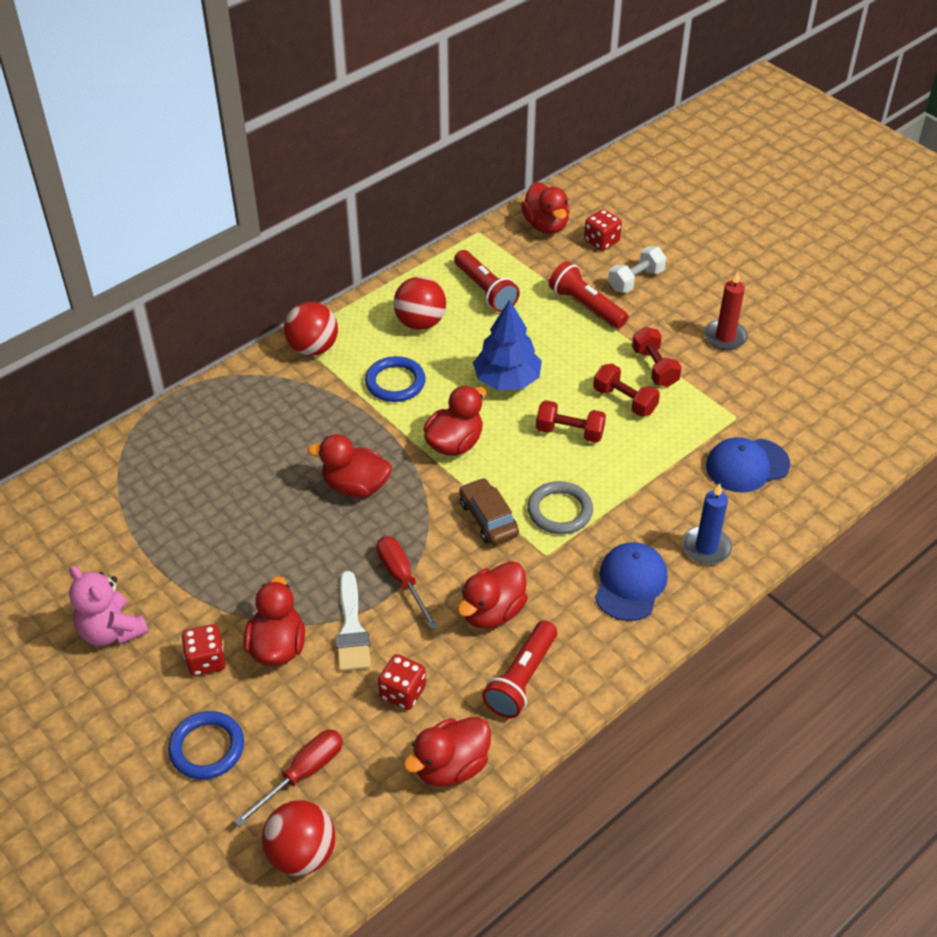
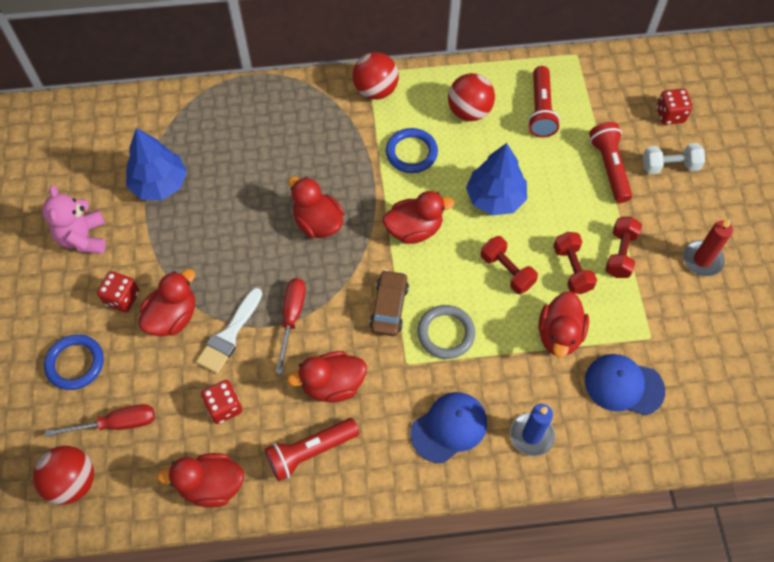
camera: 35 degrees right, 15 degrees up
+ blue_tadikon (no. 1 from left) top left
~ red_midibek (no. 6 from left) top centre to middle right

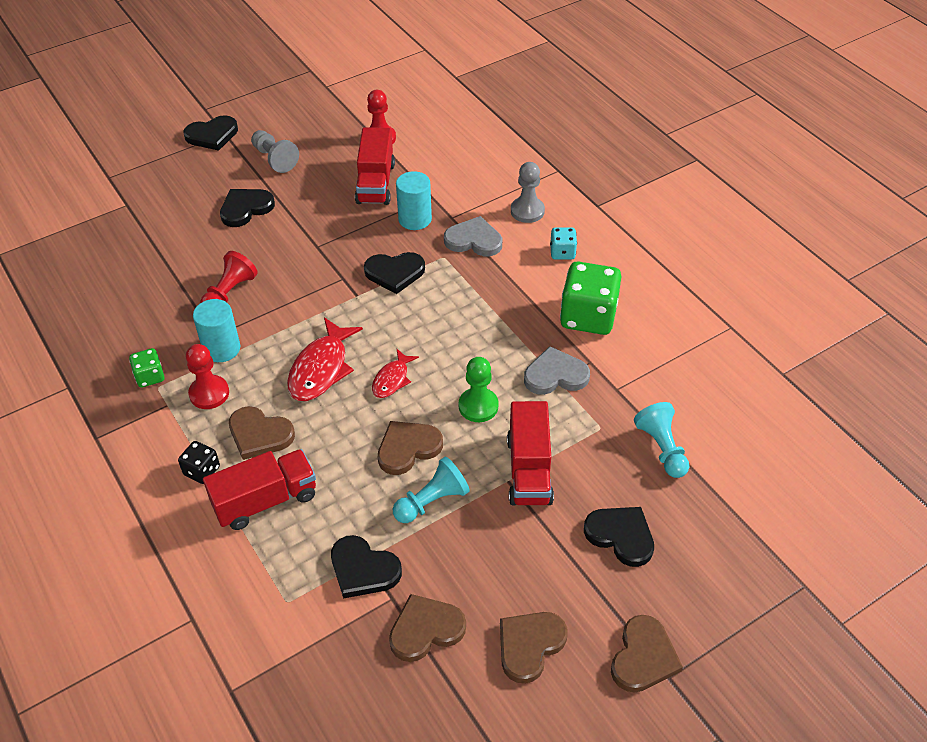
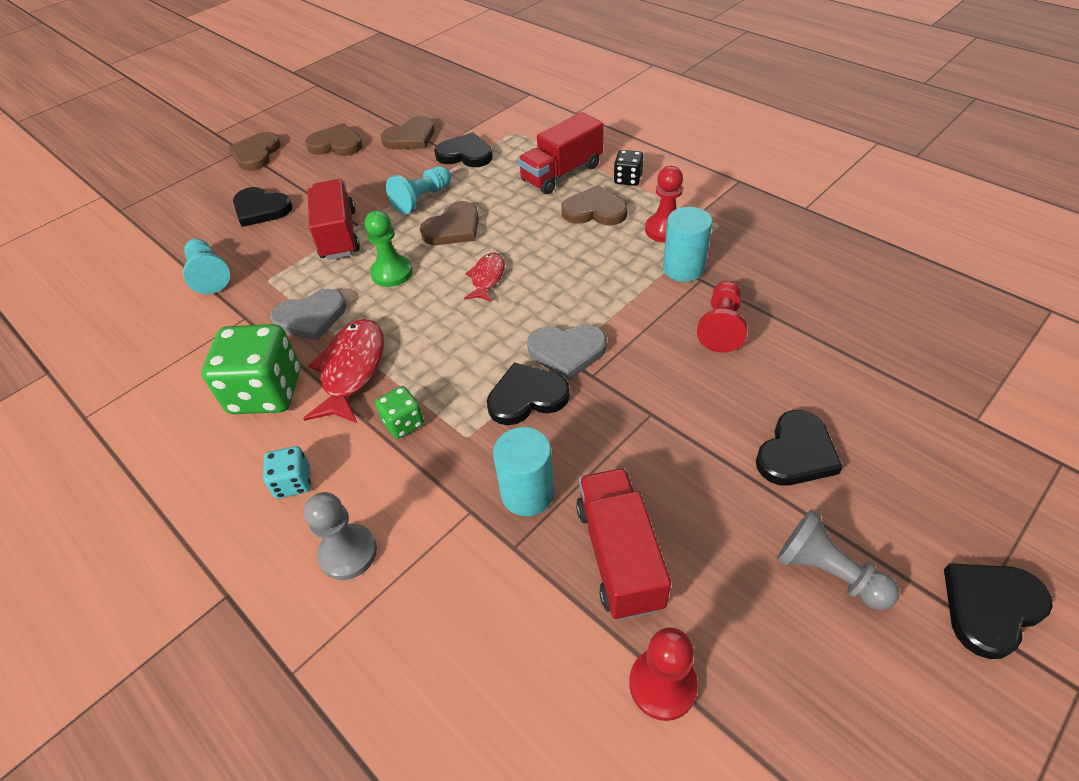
camera: 170 degrees right, 0 degrees up
~ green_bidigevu (no. 1 from left in the first image) middle left to green_bidigevu (no. 2 from left) centre
~ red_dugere (no. 1 from left) centre to middle left
~ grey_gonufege (no. 1 from left in the first image) top centre to grey_gonufege (no. 2 from left) centre
~ brown_gonufege (no. 4 from left in the first image) bottom centre = top left 105 degrees counterclockwise

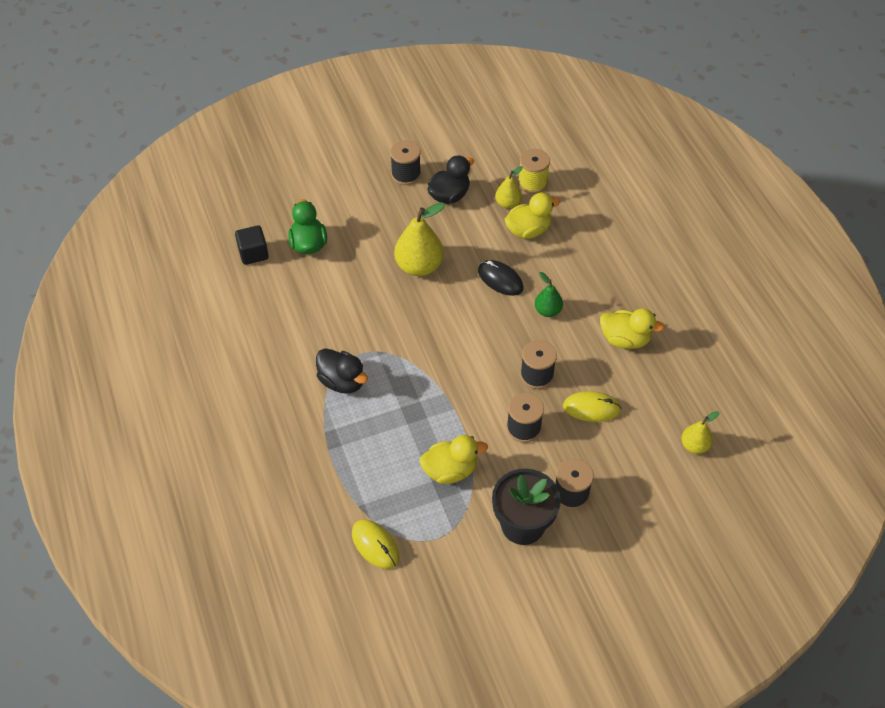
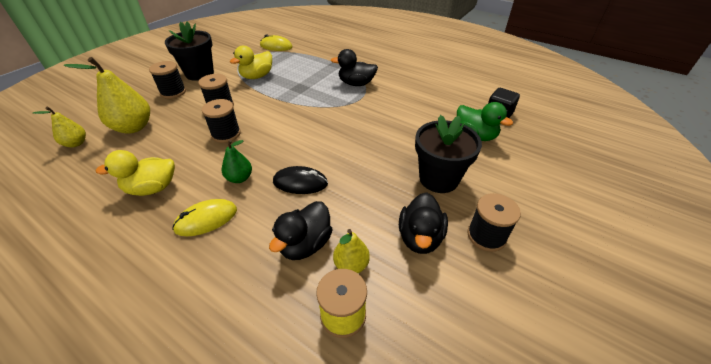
camera: 145 degrees right, 10 degrees down
+ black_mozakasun (no. 2 from left) centre
~ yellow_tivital (no. 1 from left in the first image) centre to yellow_tivital (no. 2 from left) top left
~ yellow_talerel (no. 2 from left in the first image) middle right to yellow_talerel (no. 1 from left) middle left
~ yellow_midibek (no. 2 from left) top centre to black_midibek (no. 1 from left) centre

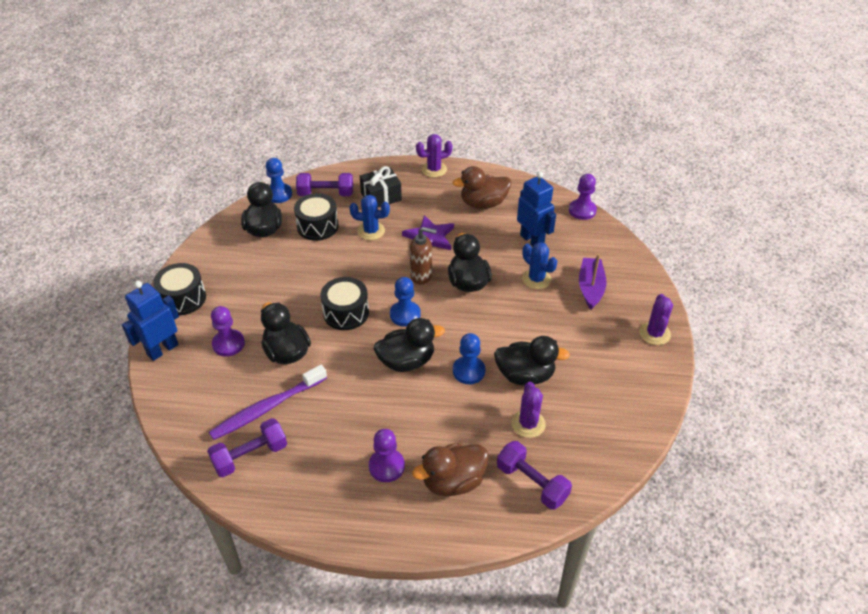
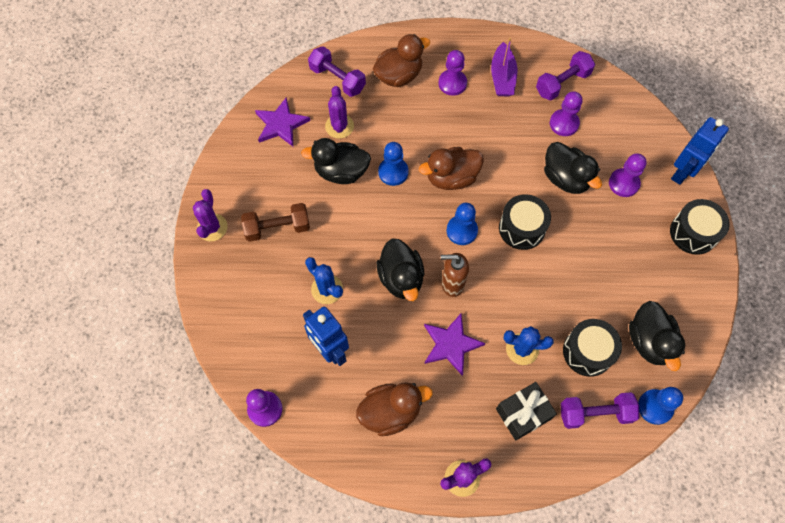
camera: 175 degrees right, 20 degrees up
+ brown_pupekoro centre
+ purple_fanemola (no. 1 from left) top centre
~ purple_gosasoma middle right to top centre
~ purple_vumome middle left to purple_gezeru (no. 3 from left) top right
~ black_midibek (no. 3 from left) centre to brown_midibek (no. 3 from left) top centre

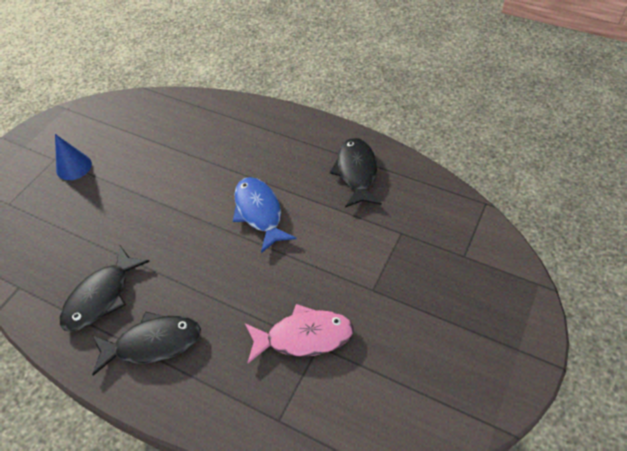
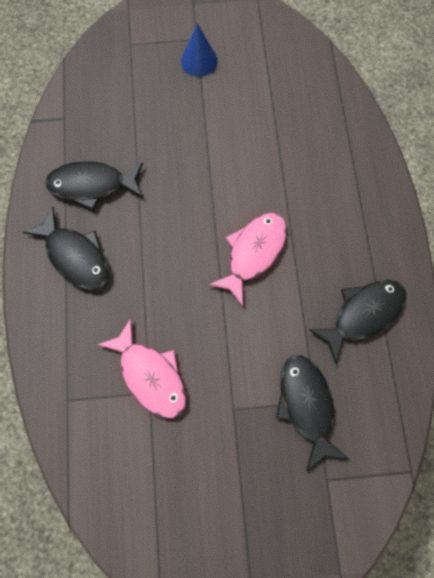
camera: 55 degrees right, 20 degrees up
+ black_dugere (no. 3 from left) bottom right
~ blue_dugere centre to pink_dugere (no. 2 from left) centre

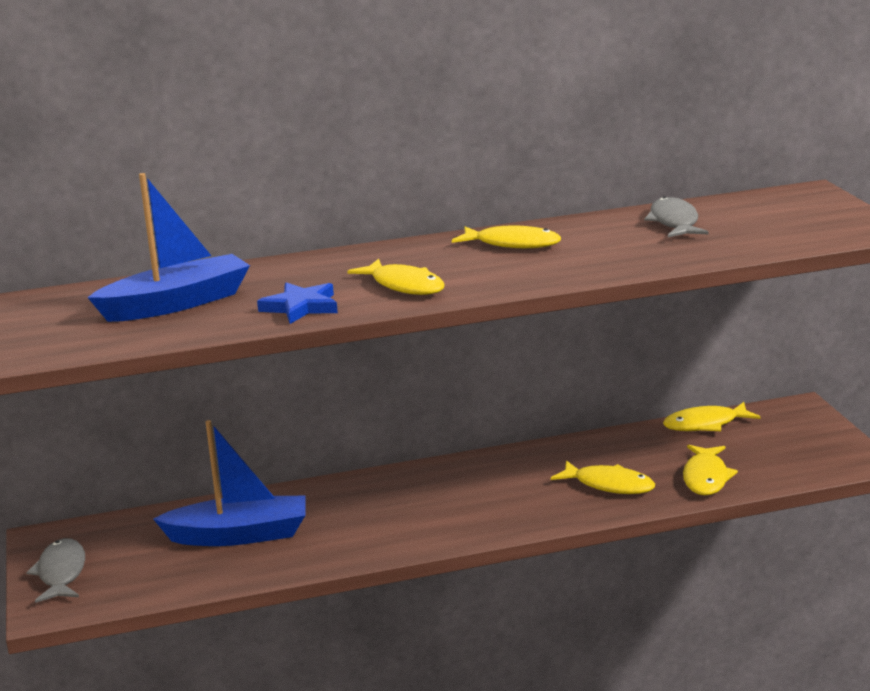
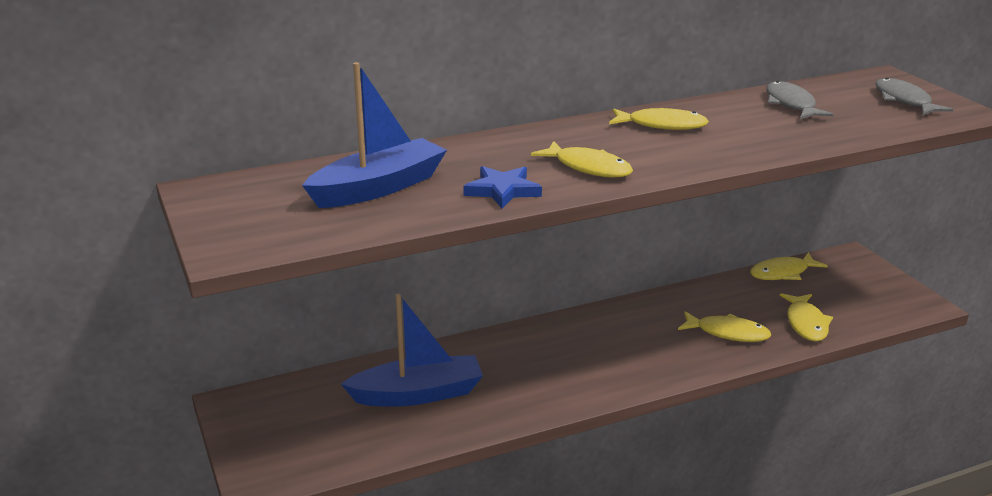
camera: 10 degrees left, 5 degrees up
~ grey_dugere (no. 1 from left in the first image) bottom left to grey_dugere (no. 2 from left) top right

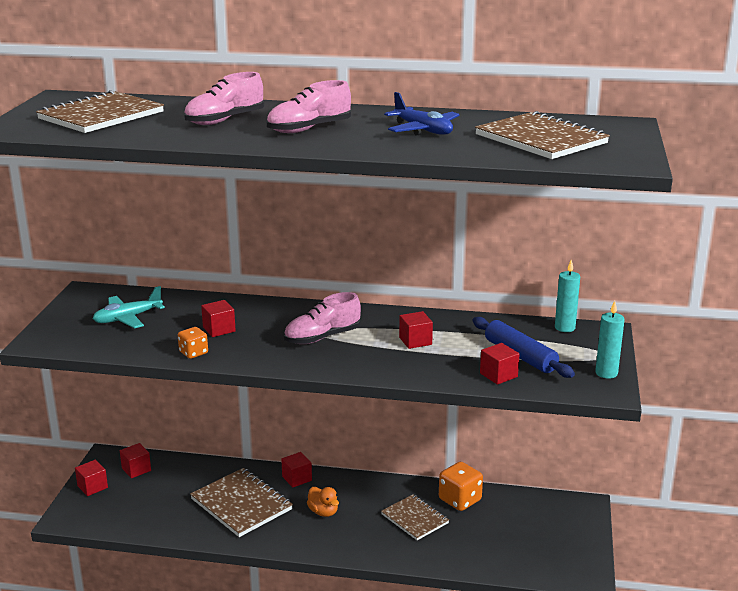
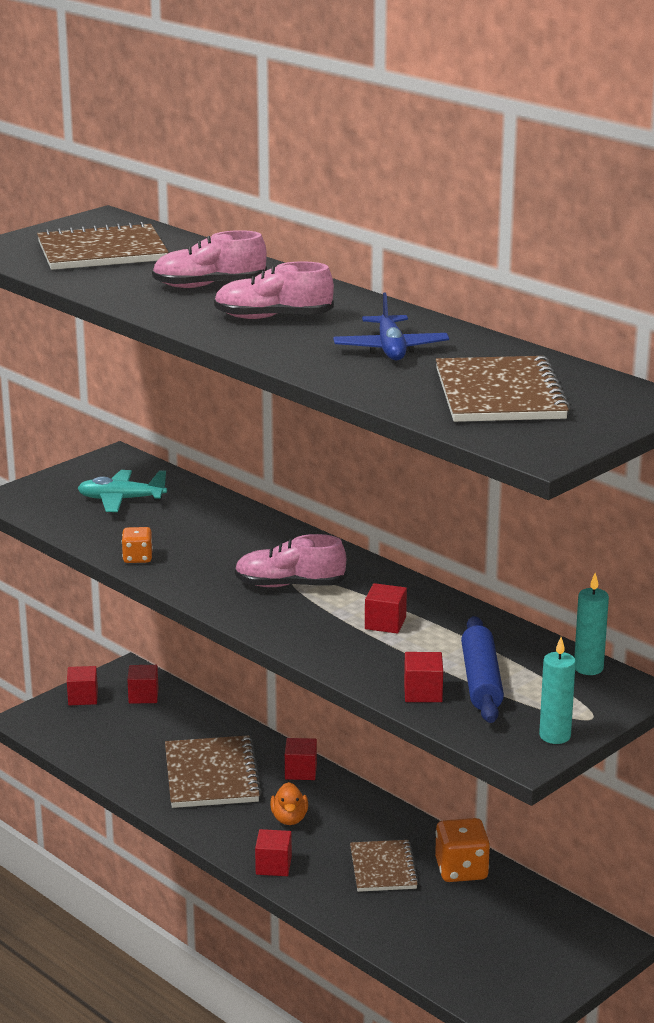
camera: 35 degrees right, 0 degrees up
~ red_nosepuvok (no. 3 from left) middle left to bottom centre

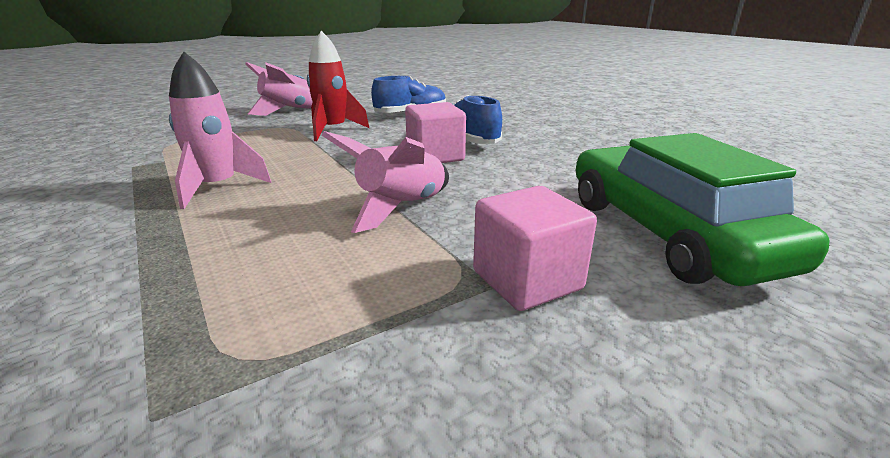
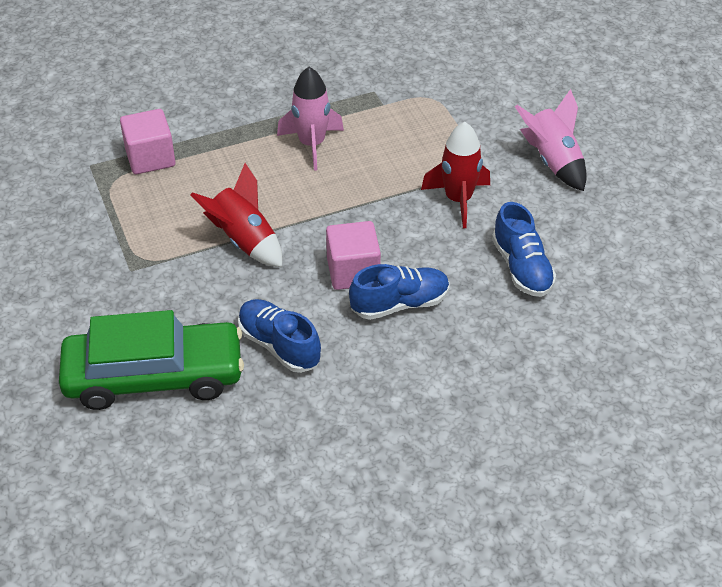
camera: 100 degrees right, 20 degrees up
+ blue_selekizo (no. 1 from left) centre
~ pink_nosepuvok (no. 2 from left in the first image) centre to pink_nosepuvok (no. 1 from left) top left
~ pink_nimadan (no. 3 from left) centre to red_nimadan (no. 1 from left) middle left

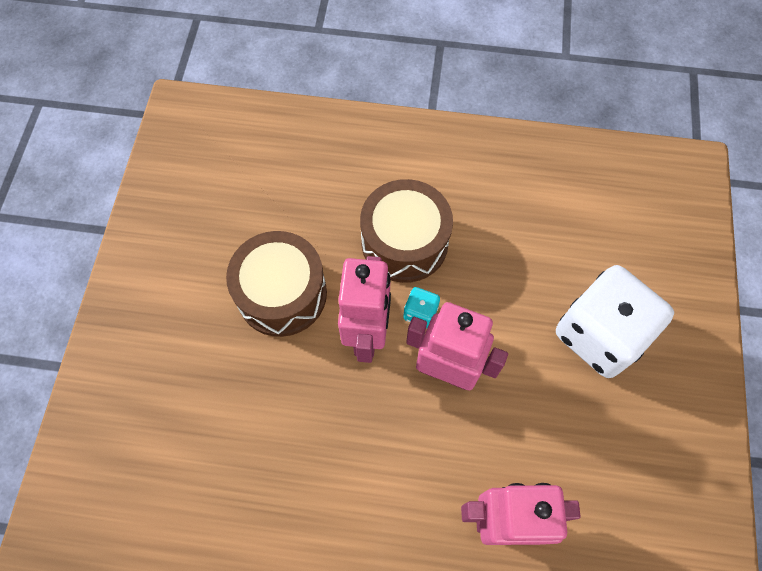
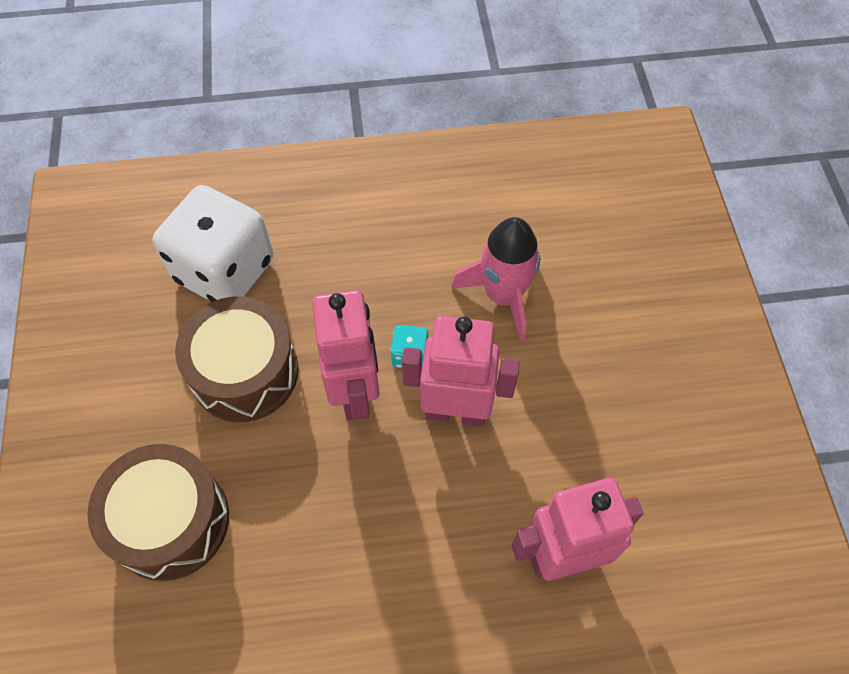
camera: 15 degrees left, 5 degrees down
+ pink_nimadan centre
~ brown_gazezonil (no. 2 from left in the first image) centre to brown_gazezonil (no. 1 from left) bottom left
~ white_bidigevu middle right to middle left

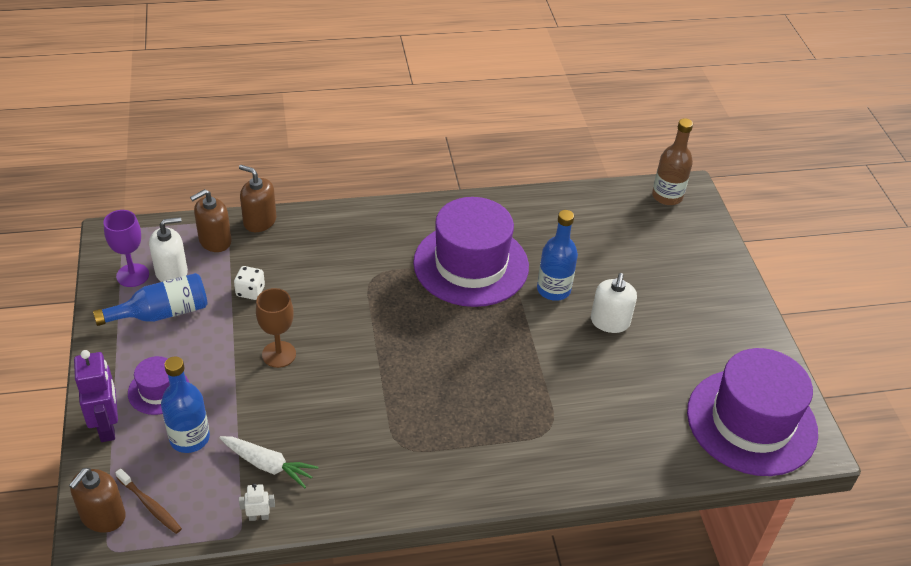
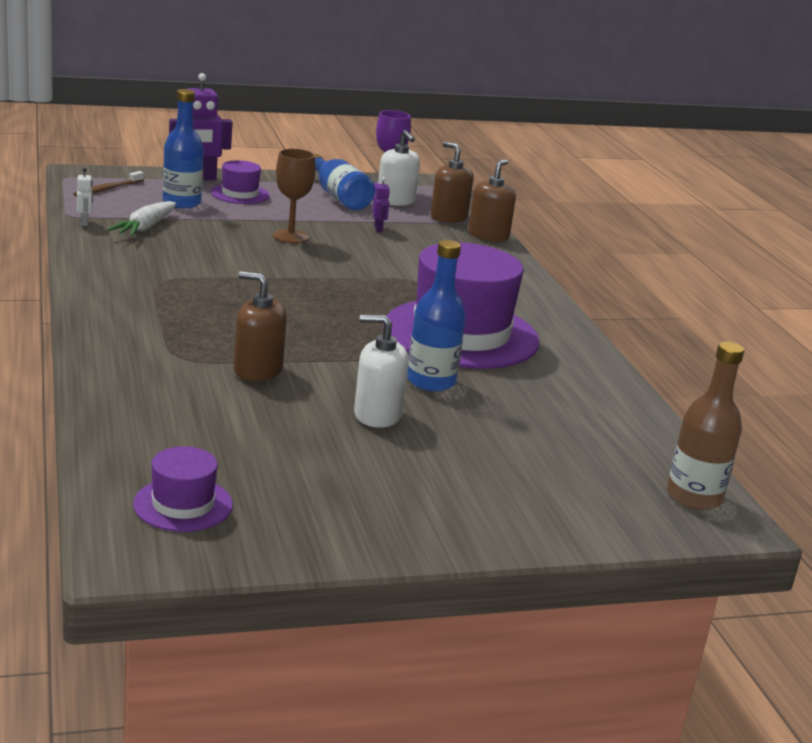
camera: 85 degrees right, 20 degrees down
~ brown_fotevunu (no. 1 from left) bottom left to middle left
~ white_bidigevu middle left to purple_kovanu (no. 2 from left) top centre
~ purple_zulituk (no. 3 from left in the first image) bottom right = middle left x0.46

